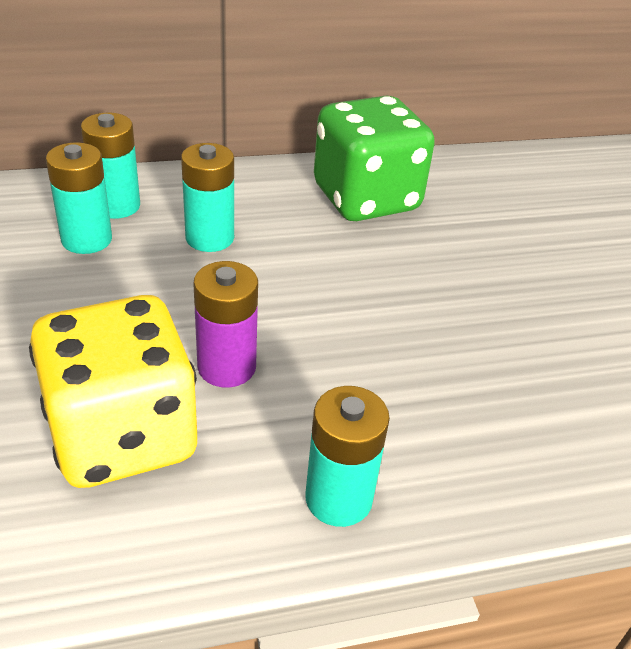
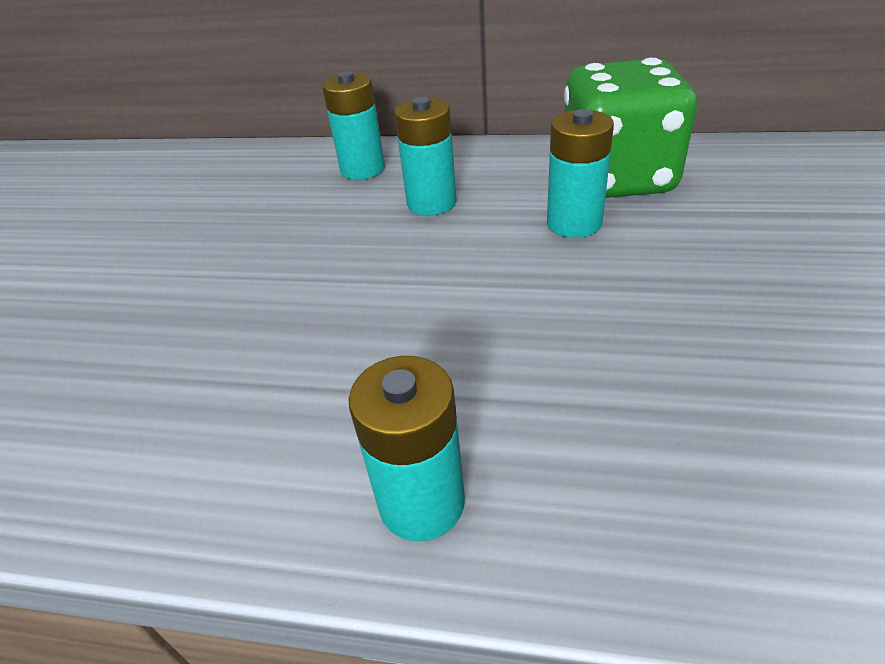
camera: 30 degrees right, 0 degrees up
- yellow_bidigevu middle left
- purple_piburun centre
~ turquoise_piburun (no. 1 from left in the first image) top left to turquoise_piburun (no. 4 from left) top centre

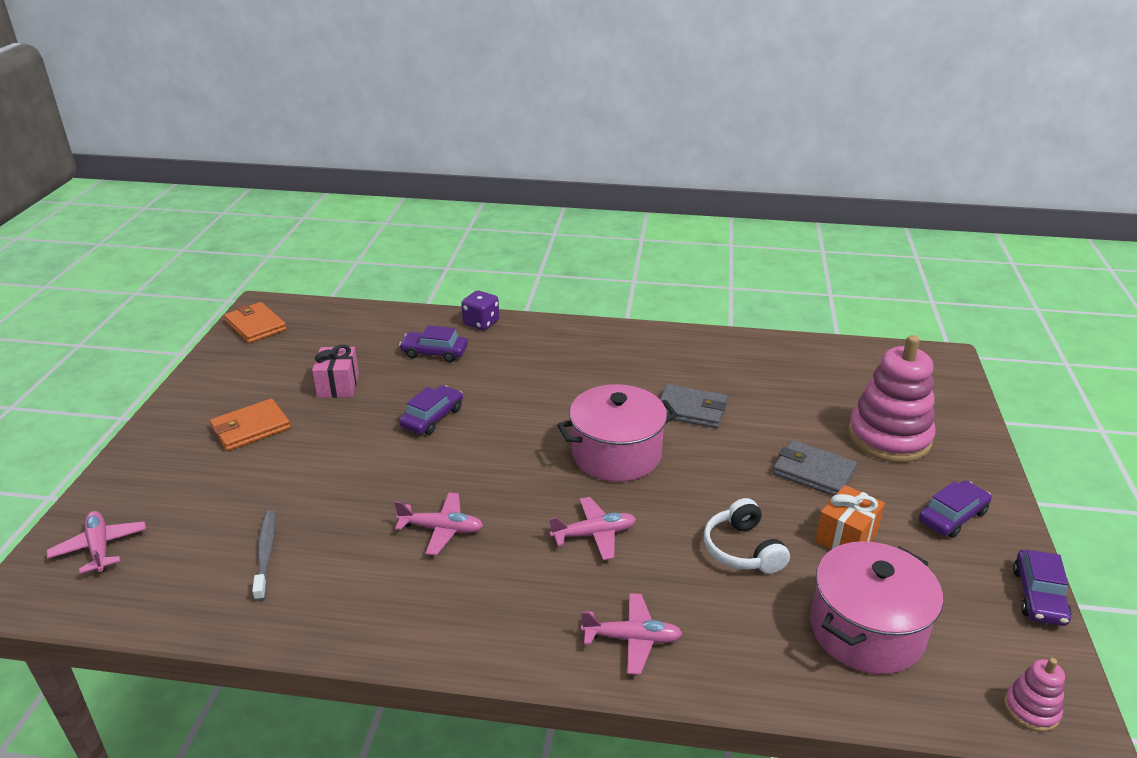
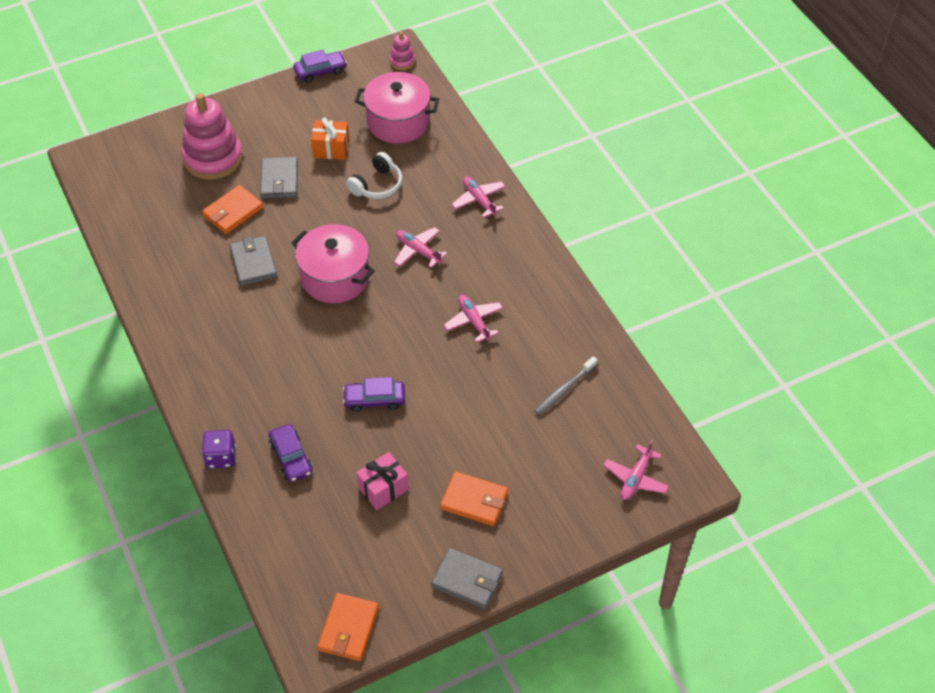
camera: 125 degrees left, 20 degrees up
- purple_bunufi (no. 3 from left) bottom right
+ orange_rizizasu (no. 1 from left) top left
+ grey_rizizasu (no. 3 from left) bottom centre

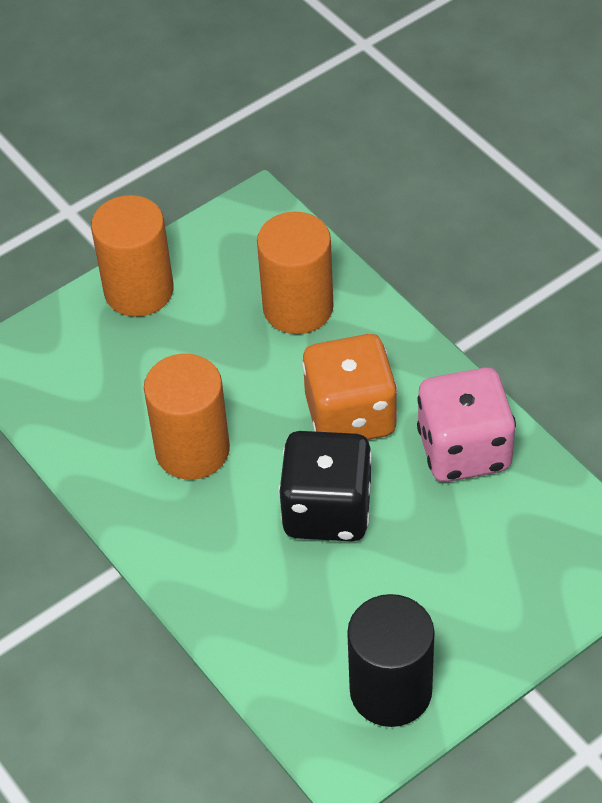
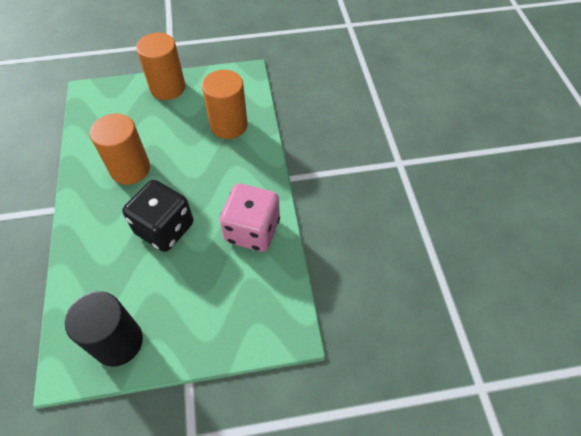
camera: 25 degrees right, 5 degrees up
- orange_bidigevu centre

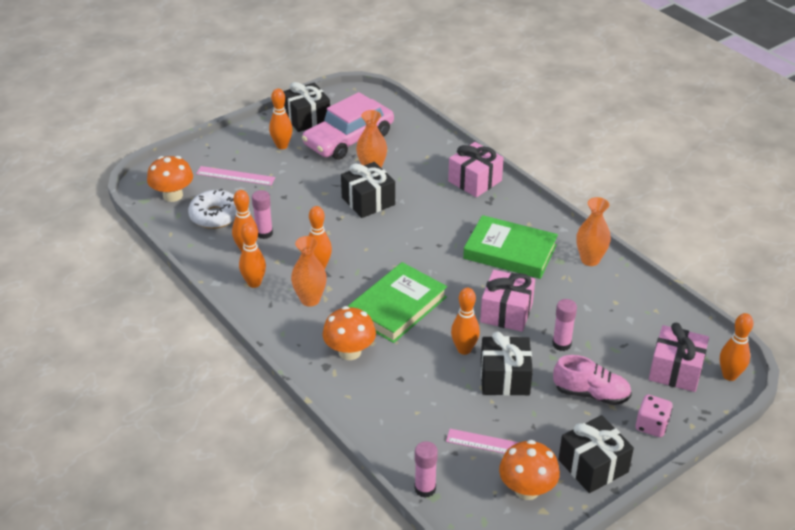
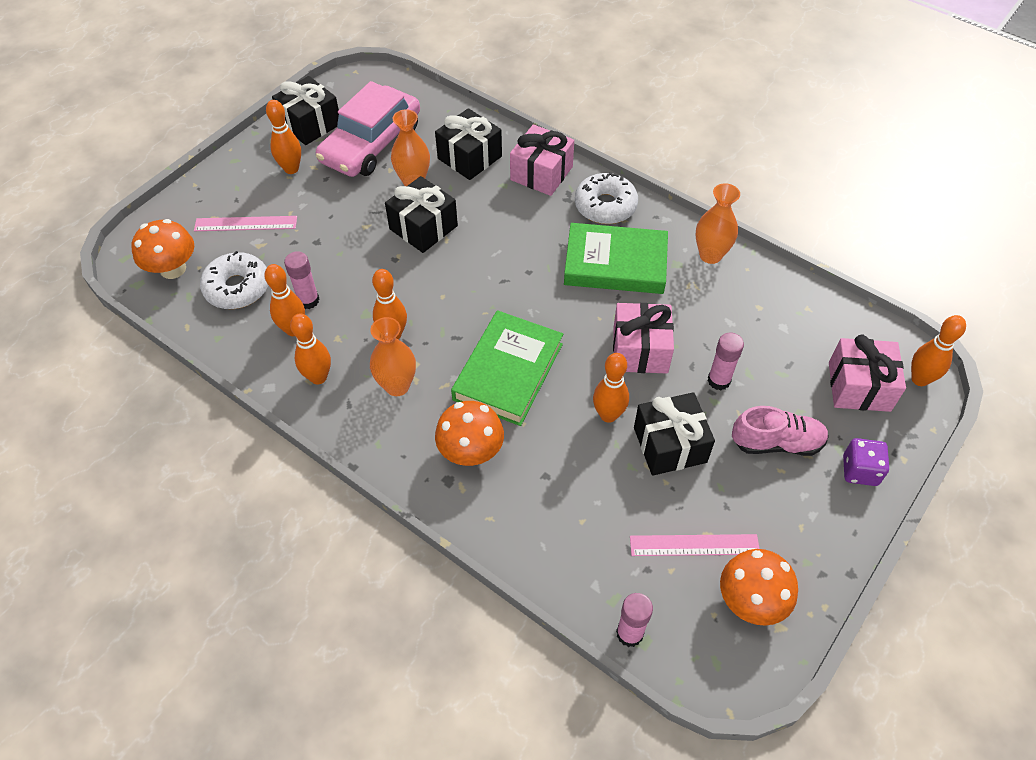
camera: 15 degrees left, 15 degrees up
+ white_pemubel (no. 2 from left) top centre
~ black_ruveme (no. 4 from left in the first image) bottom right to black_ruveme (no. 3 from left) top centre
~ pink_bidigevu bottom right to purple_bidigevu middle right

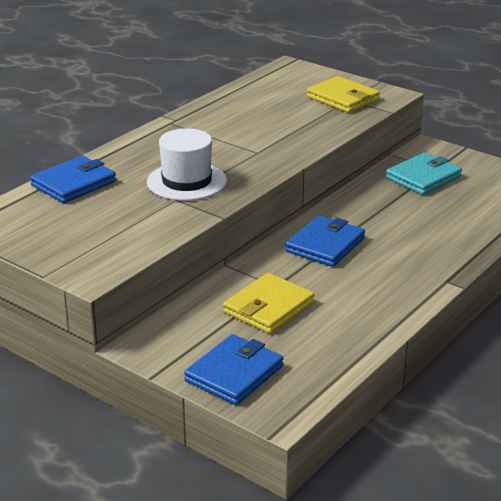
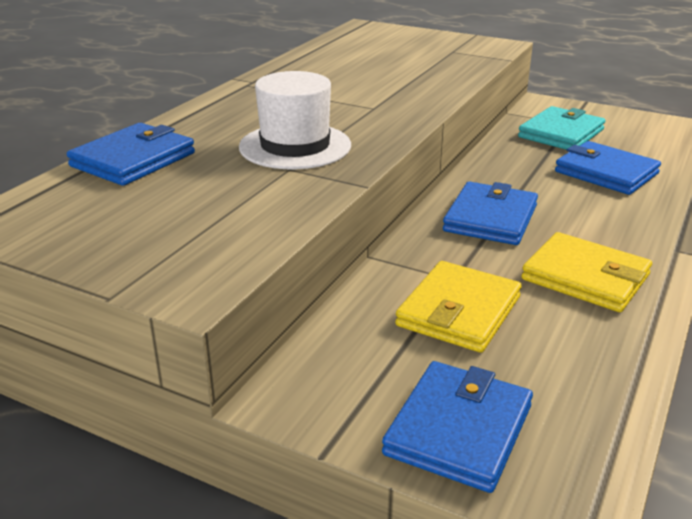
camera: 10 degrees left, 0 degrees up
+ blue_rizizasu (no. 4 from left) top right
~ yellow_rizizasu (no. 2 from left) top right to middle right

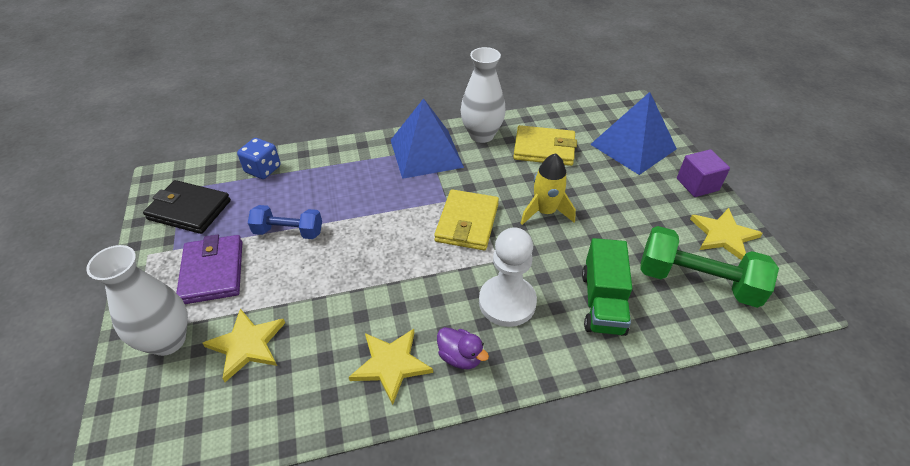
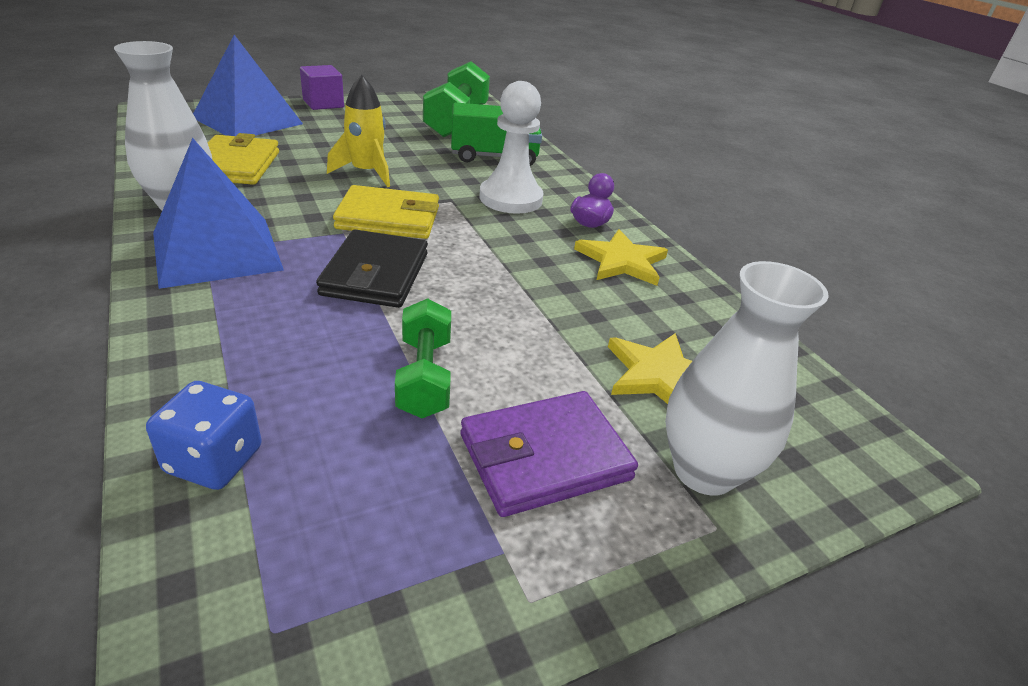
camera: 105 degrees left, 10 degrees down
- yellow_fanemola (no. 3 from left) middle right
~ black_rizizasu middle left to centre
~ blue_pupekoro middle left to green_pupekoro (no. 1 from left) centre

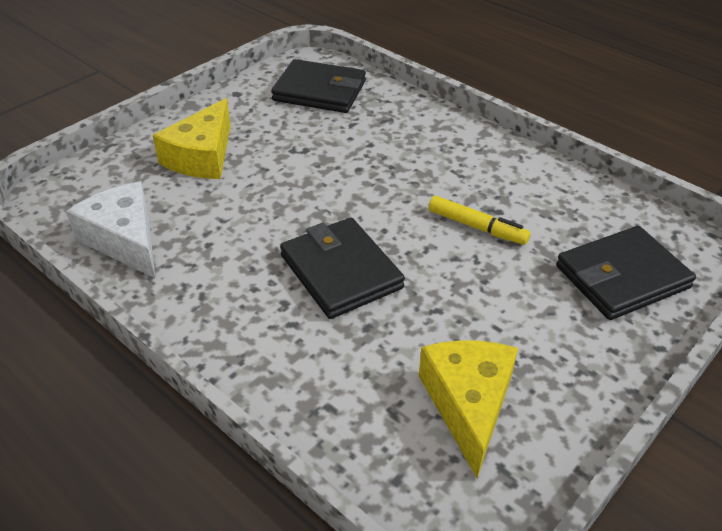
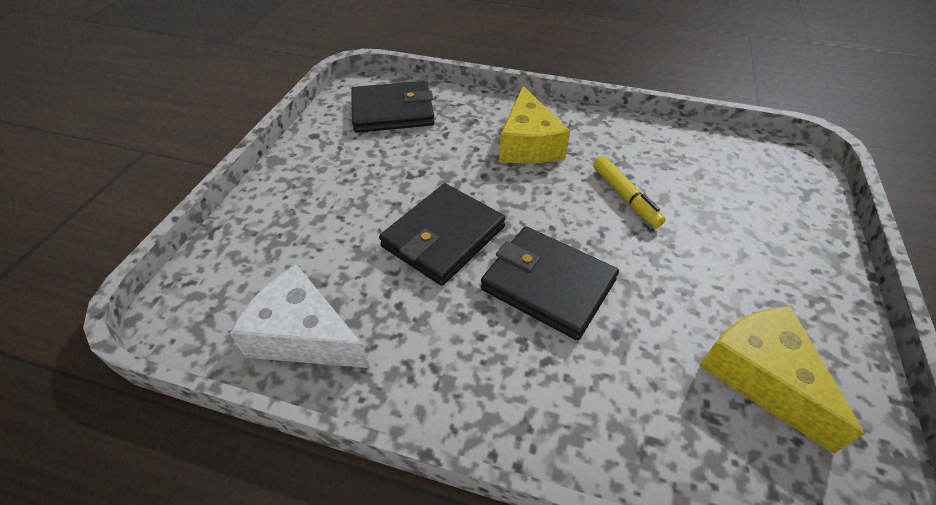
camera: 25 degrees left, 5 degrees up
~ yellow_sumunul (no. 1 from left) top left to top centre
~ black_rizizasu (no. 3 from left in the first image) middle right to black_rizizasu (no. 2 from left) centre
~ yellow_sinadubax centre = middle right 60 degrees clockwise

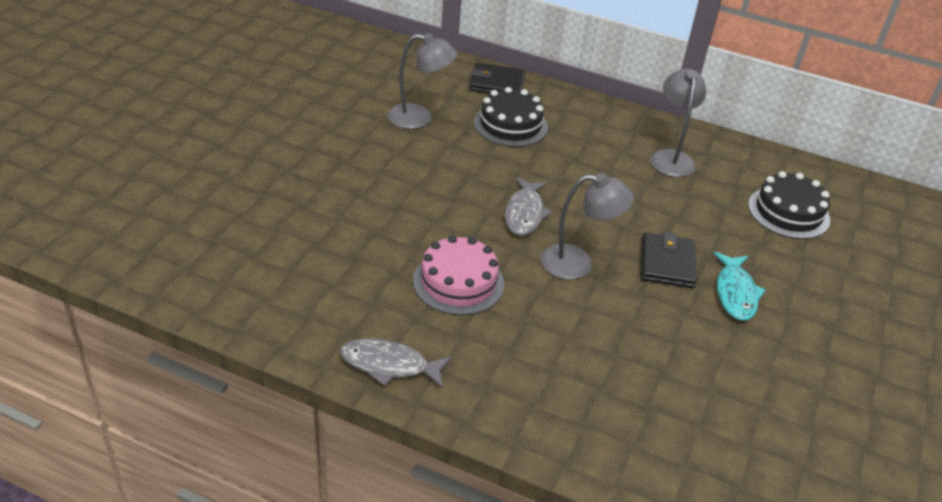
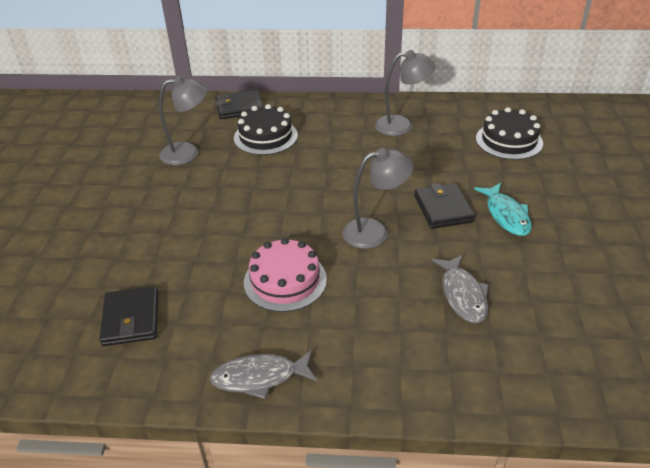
camera: 15 degrees left, 0 degrees up
+ black_rizizasu (no. 1 from left) bottom left
~ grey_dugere (no. 2 from left) centre to middle right
~ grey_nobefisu (no. 3 from left) top right = top centre 105 degrees clockwise

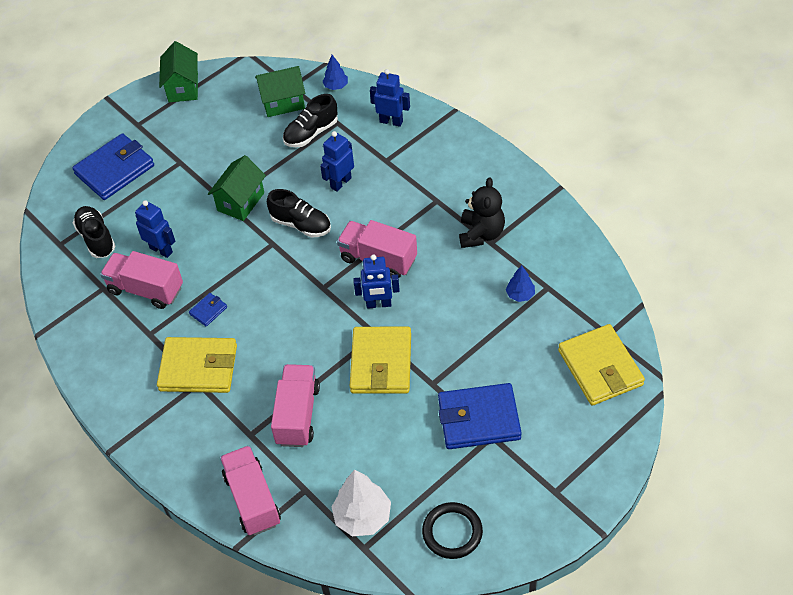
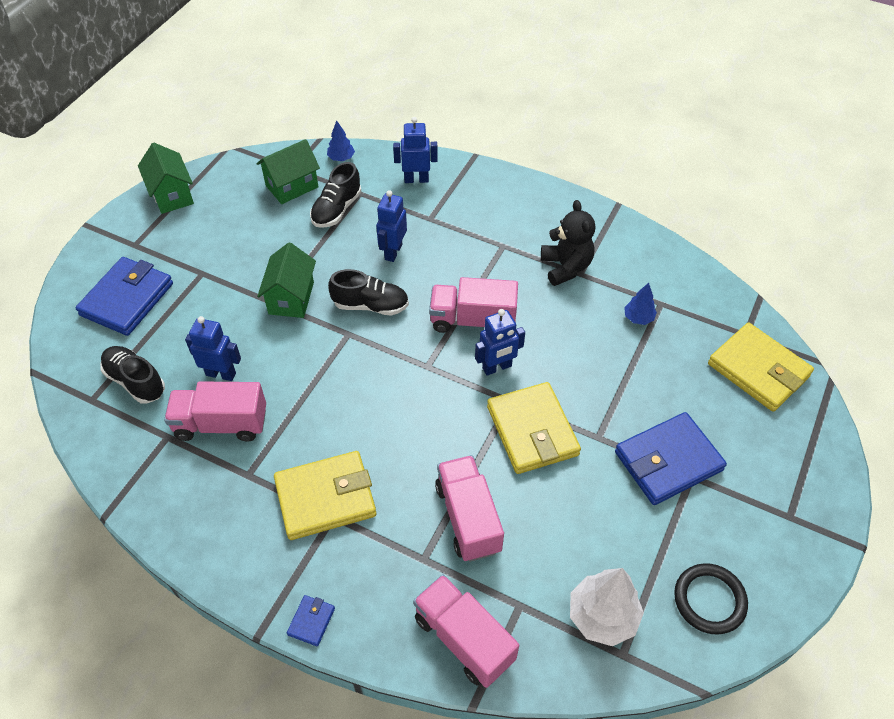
camera: 25 degrees left, 0 degrees up
~ blue_rizizasu (no. 2 from left) middle left to bottom centre

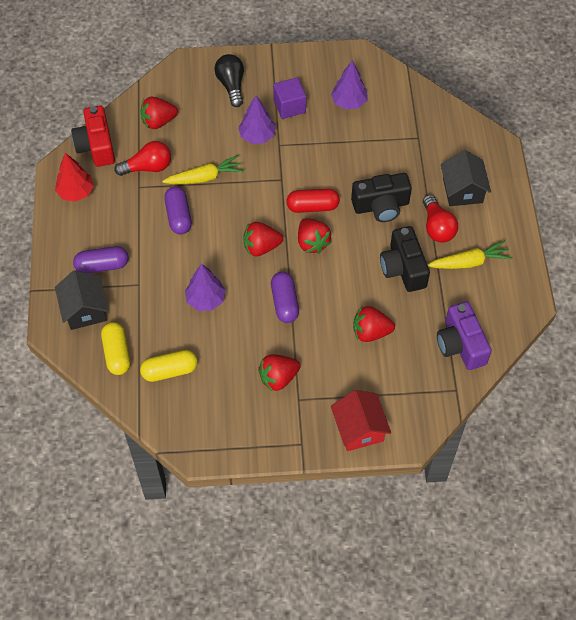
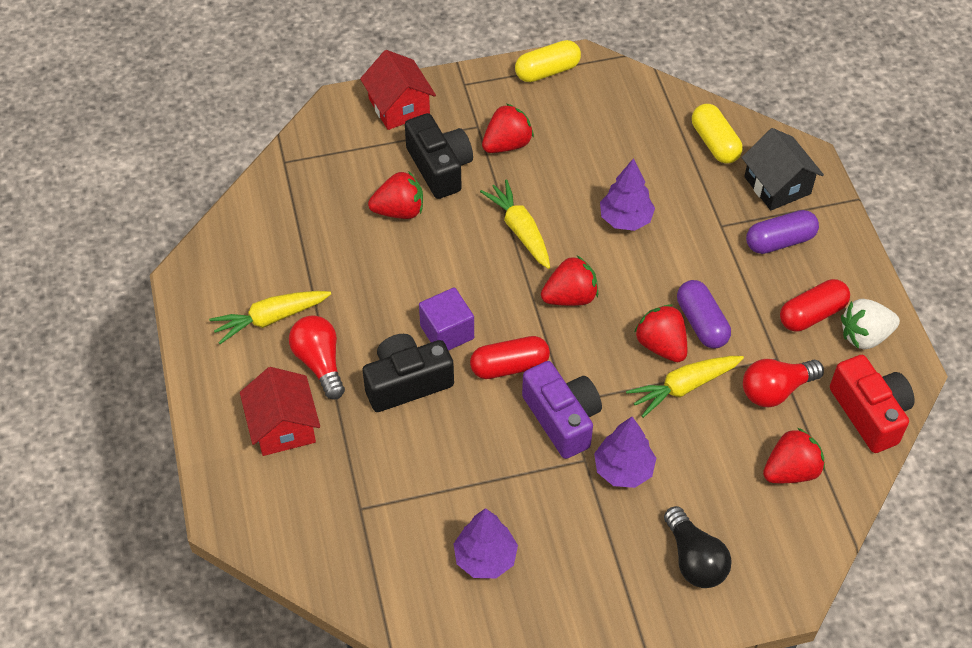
camera: 170 degrees right, 5 degrees down
+ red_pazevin (no. 2 from left) middle right
~ yellow_pazevin (no. 2 from left in the first image) middle left to yellow_pazevin (no. 1 from left) top centre
~ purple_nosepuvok top centre to centre
~ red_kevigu (no. 4 from left) centre to middle right
~ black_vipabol (no. 2 from left) middle right to top centre
~ purple_vipabol middle right to centre
~ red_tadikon top left to white_kevigu middle right
~ purple_pazevin (no. 3 from left) centre to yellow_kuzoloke (no. 2 from left) centre
~ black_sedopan (no. 2 from left) top right to red_sedopan (no. 1 from left) middle left

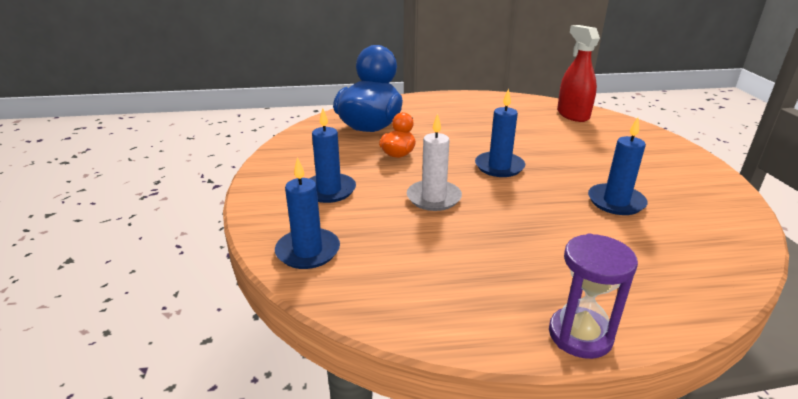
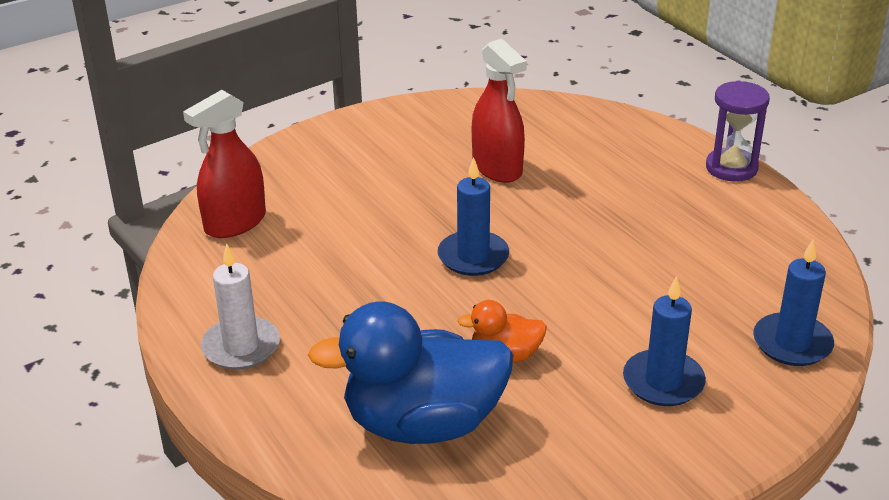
camera: 115 degrees left, 5 degrees up
~ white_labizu centre to middle left
~ blue_labizu (no. 4 from left) middle right to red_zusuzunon (no. 2 from left) top centre

